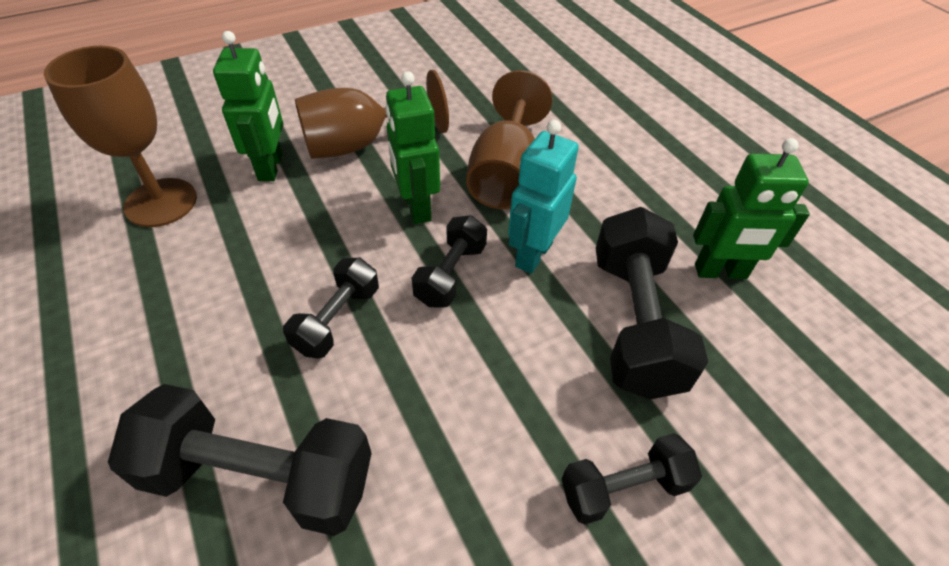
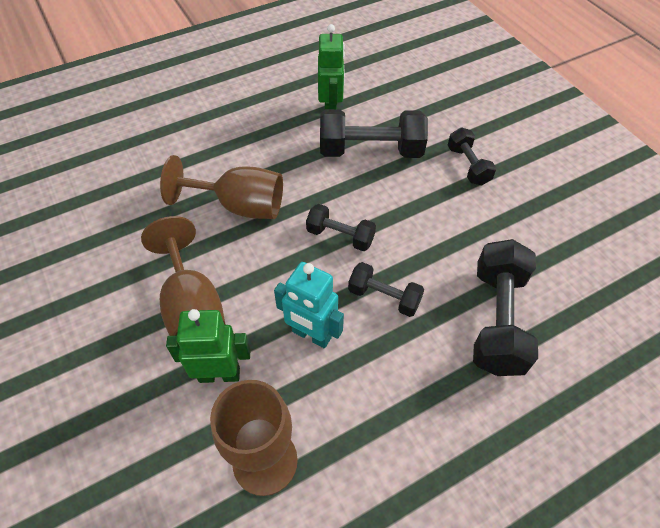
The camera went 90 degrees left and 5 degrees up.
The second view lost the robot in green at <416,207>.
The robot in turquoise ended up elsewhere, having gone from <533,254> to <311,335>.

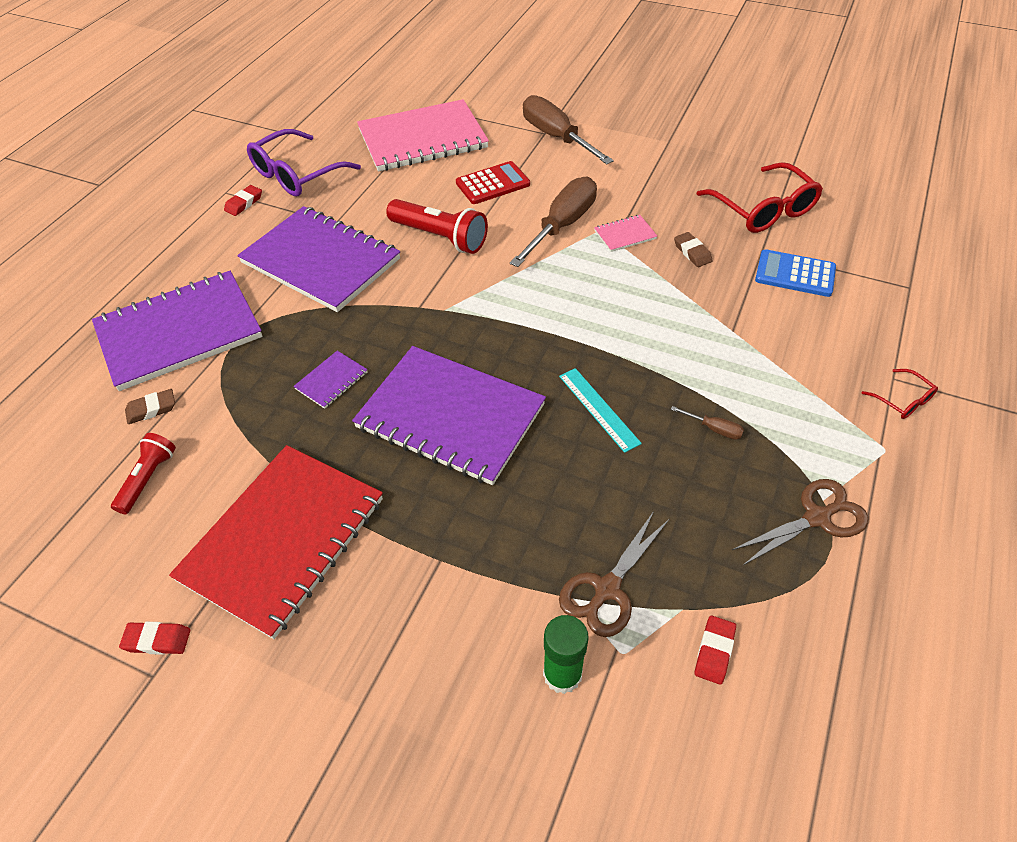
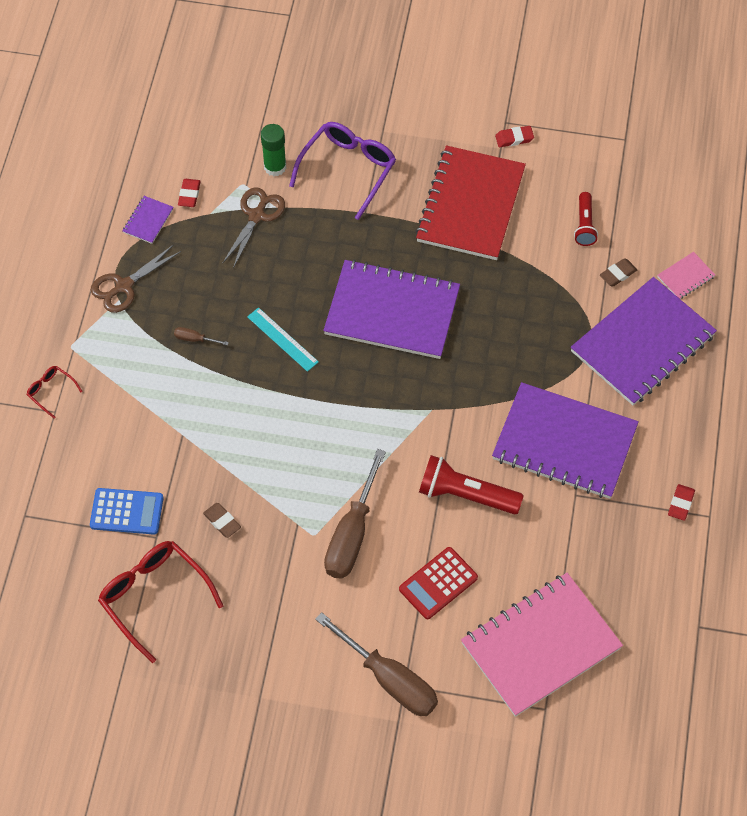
The camera went 165 degrees right and 10 degrees up.
The glasses in purple ended up elsewhere, having gone from <298,174> to <347,170>.
The notebook in purple ended up elsewhere, having gone from <331,380> to <148,221>.
The notebook in pink ended up elsewhere, having gone from <625,235> to <685,277>.

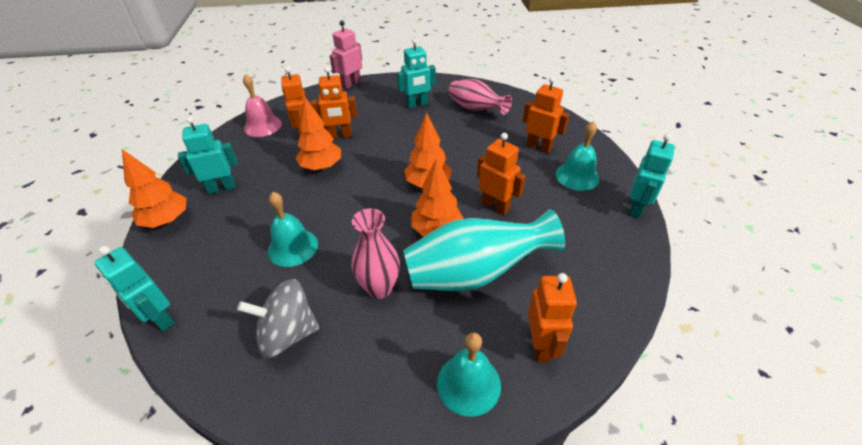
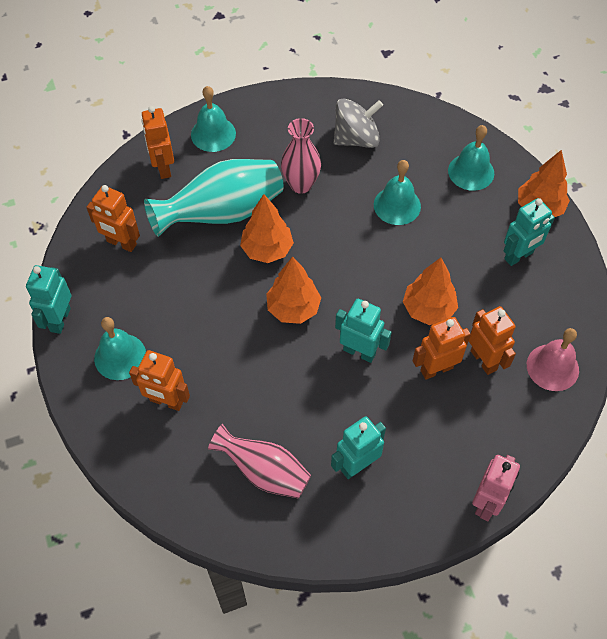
The camera went 165 degrees right and 15 degrees up.
The robot in turquoise ended up elsewhere, having gone from <160,318> to <359,351>.
The robot in orange ended up elsewhere, having gone from <495,206> to <121,243>.
The second view gained the bell in turquoise at <471,172>.

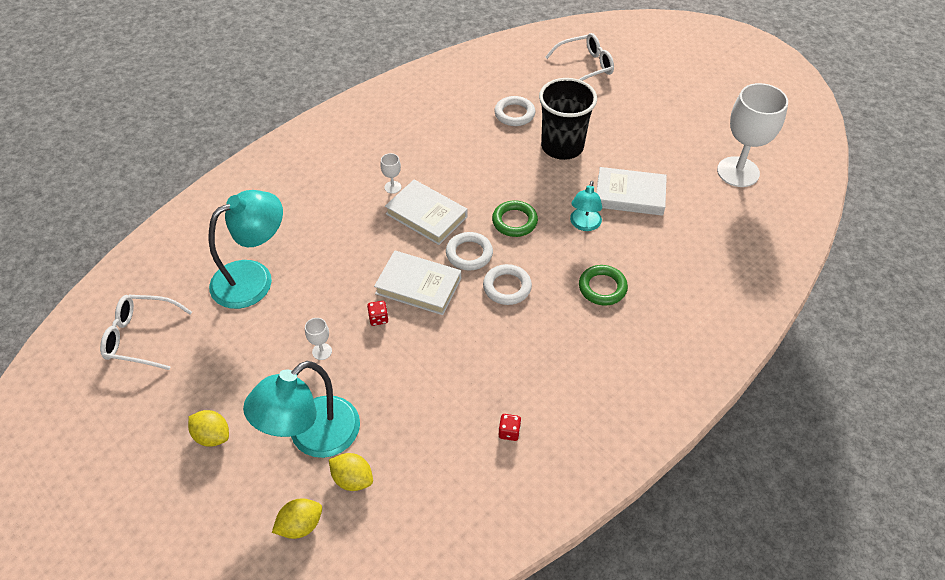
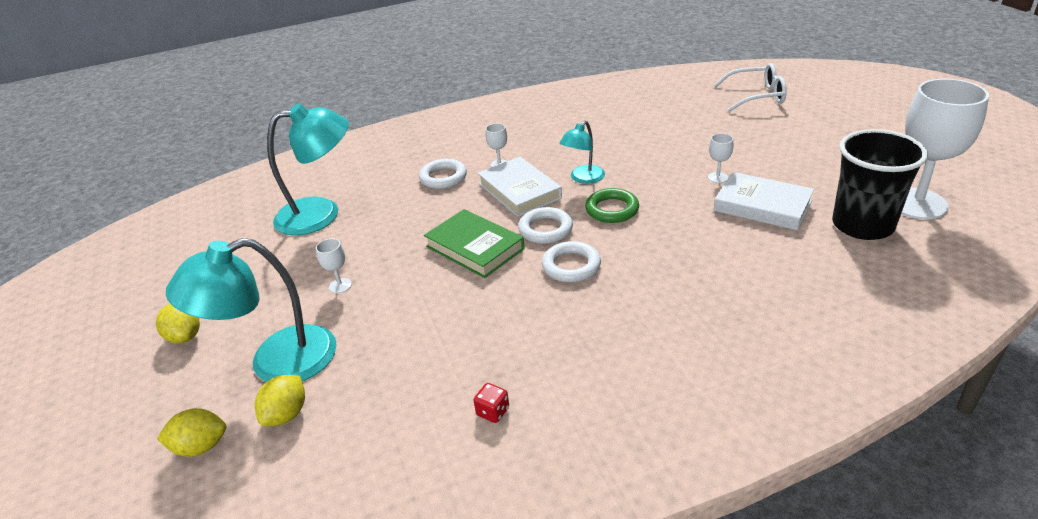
The camera went 25 degrees right and 15 degrees down.
The second view lost the glasses in white at <141,337>.
The lemon in yellow at <353,479> ended up facing another way, 60 degrees clockwise from before.
The second view lost the dice in red at <378,318>.
What was the book in white at <418,286> turned into the book in green at <474,248>.
The ring in white ended up elsewhere, having gone from <514,114> to <443,177>.
The cup in black ended up elsewhere, having gone from <562,146> to <862,225>.
The lamp in turquoise ended up elsewhere, having gone from <584,225> to <583,178>.
The second view lost the ring in green at <602,287>.
The second view gained the goblet in white at <717,177>.

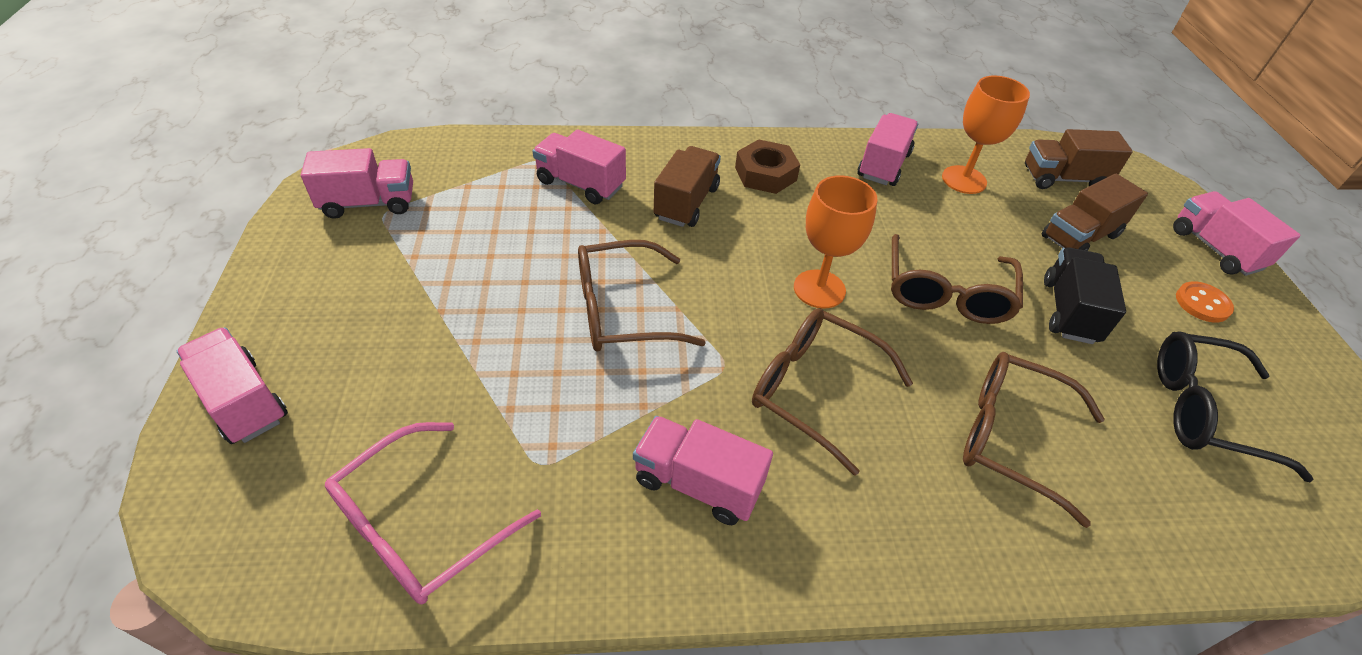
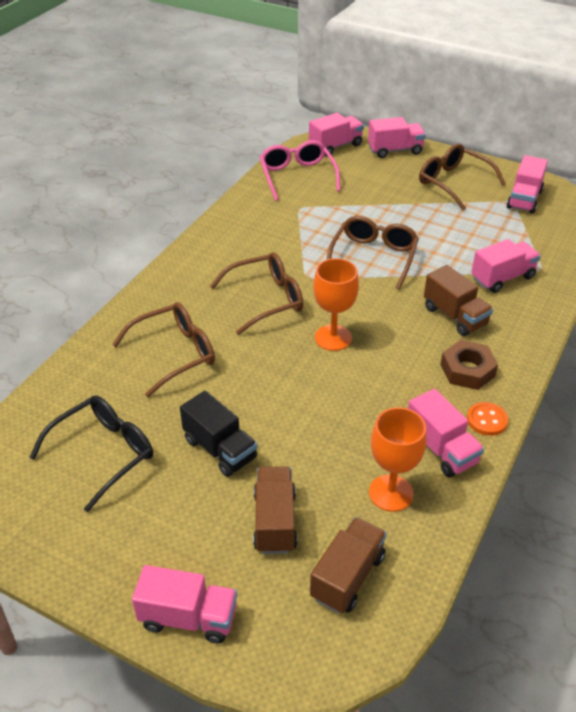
The camera went 125 degrees right and 5 degrees down.
The truck in pink ended up elsewhere, having gone from <698,483> to <335,146>.
The glasses in brown ended up elsewhere, having gone from <946,293> to <453,182>.
The button in orange ended up elsewhere, having gone from <1202,303> to <487,420>.

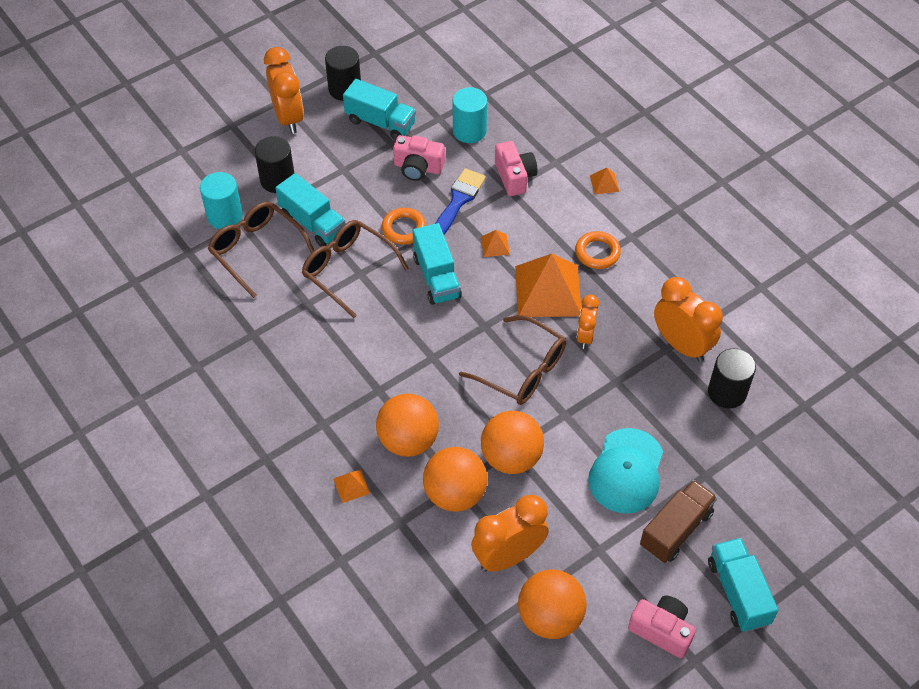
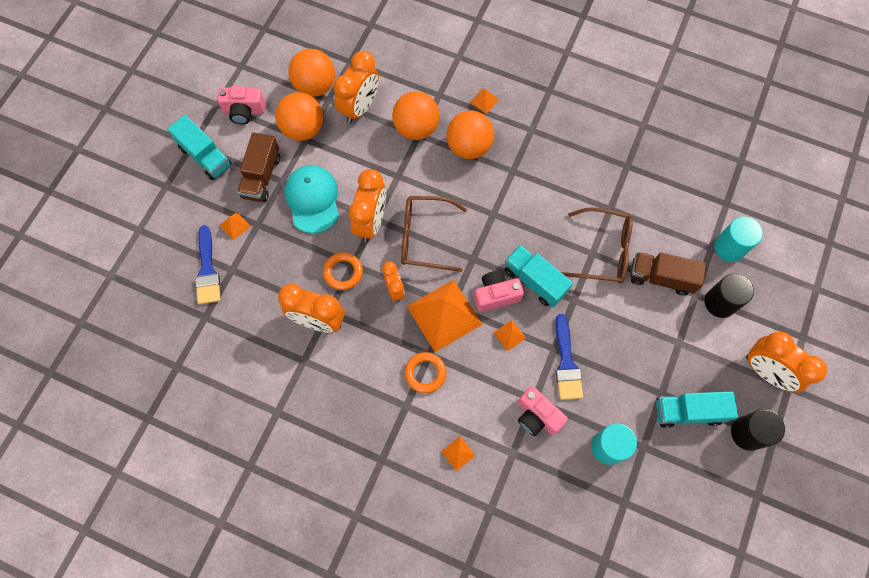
The camera went 150 degrees right and 15 degrees up.
The second view lost the glasses in brown at <256,250>.
What was the truck in turquoise at <312,223> turned into the truck in brown at <661,278>.
The ring in orange ended up elsewhere, having gone from <404,229> to <343,272>.
The camera in pink ended up elsewhere, having gone from <418,167> to <496,295>.
The ball in orange ended up elsewhere, having gone from <511,457> to <303,129>.
The second view lost the cylinder in black at <727,392>.
The second view gained the brush in blue at <207,270>.
The second view gained the pyramid in orange at <235,225>.
The second view gained the clock in orange at <371,222>.

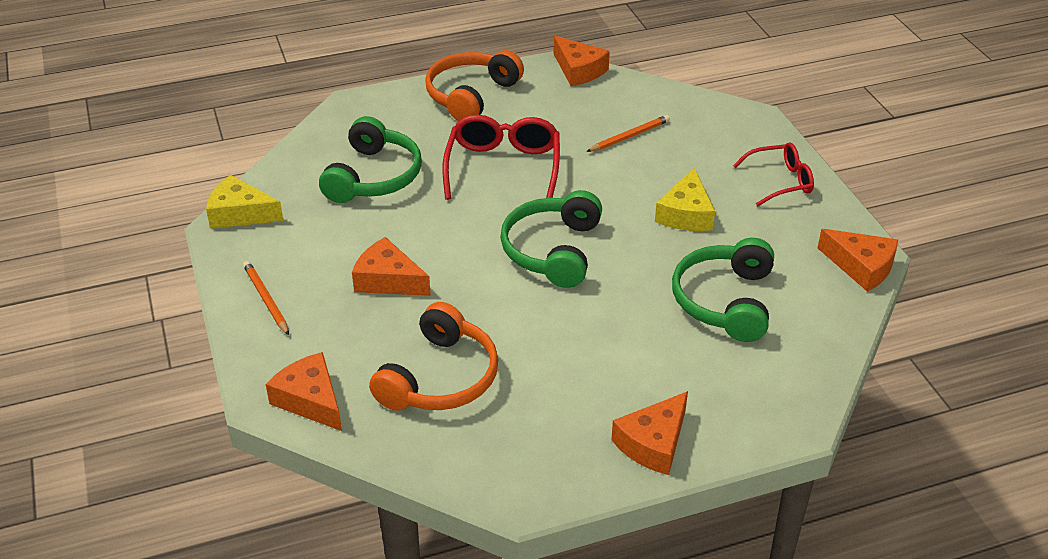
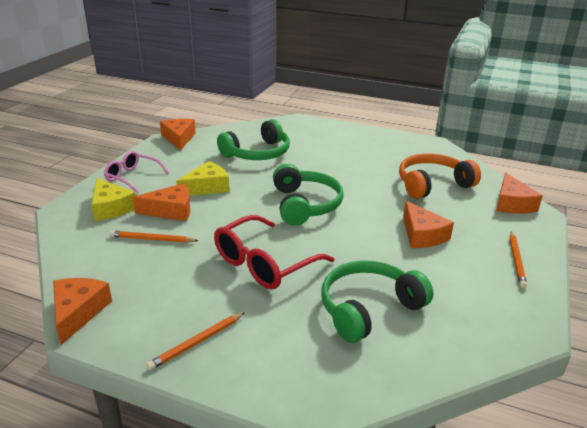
The camera went 140 degrees left and 10 degrees down.
The cheese in yellow ended up elsewhere, having gone from <240,213> to <111,208>.
Where the headphones in orange stood at <471,95>, the pencil in orange came to stand at <197,342>.
The headphones in green at <553,250> ended up facing another way, 60 degrees counterclockwise from before.
The cheese in orange ended up elsewhere, having gone from <653,443> to <170,211>.
What was the glasses in red at <780,181> turned into the glasses in pink at <132,177>.

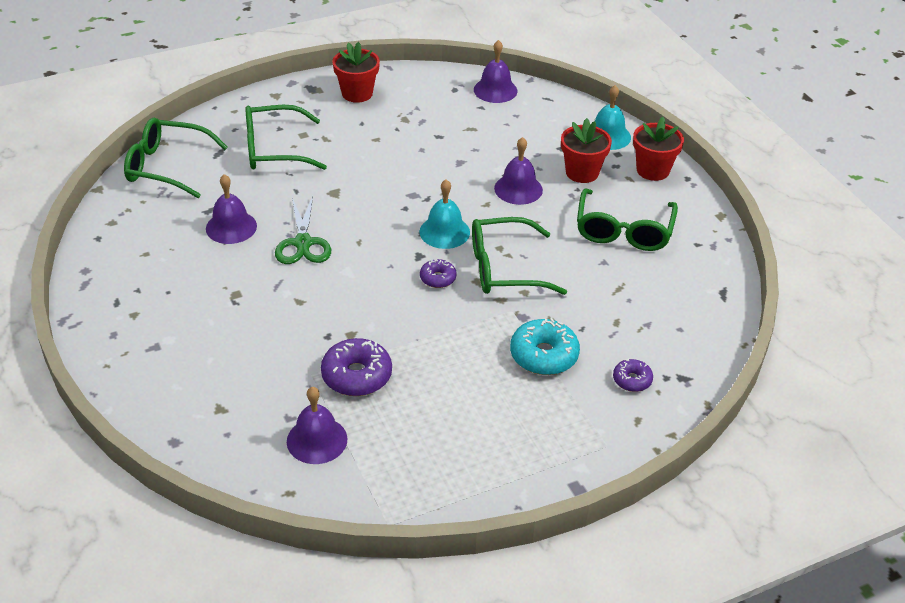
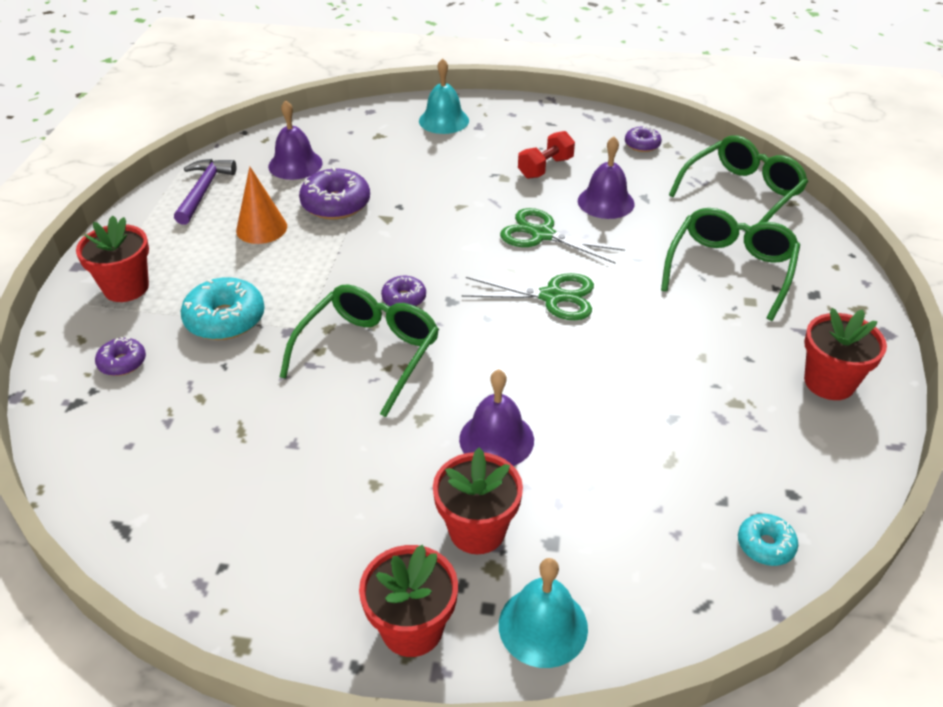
The camera went 125 degrees right and 0 degrees up.
The bell in turquoise ended up elsewhere, having gone from <444,232> to <444,120>.
Where the bell in purple stood at <495,90>, the donut in turquoise came to stand at <765,545>.
The second view lost the glasses in green at <623,231>.
The second view gained the flower pot in red at <126,288>.
The second view gained the hammer in purple at <203,191>.
The second view gained the cone in orange at <261,228>.
The second view gained the scissors in green at <552,297>.
The second view gained the dumbbell in red at <545,168>.
The second view gained the donut in purple at <642,145>.

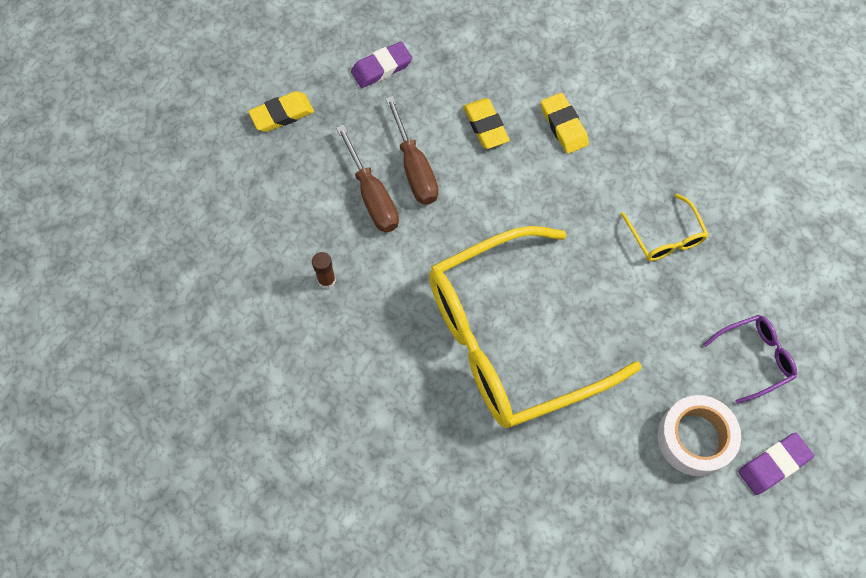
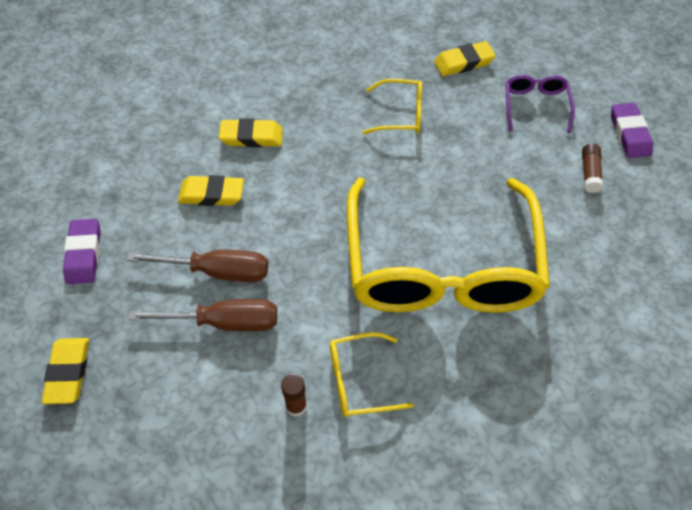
The camera went 65 degrees left and 10 degrees down.
Where the tape in white stood at <694,438>, the glue stick in brown came to stand at <590,173>.
The second view gained the glasses in yellow at <360,380>.
The second view gained the eraser in yellow at <463,62>.

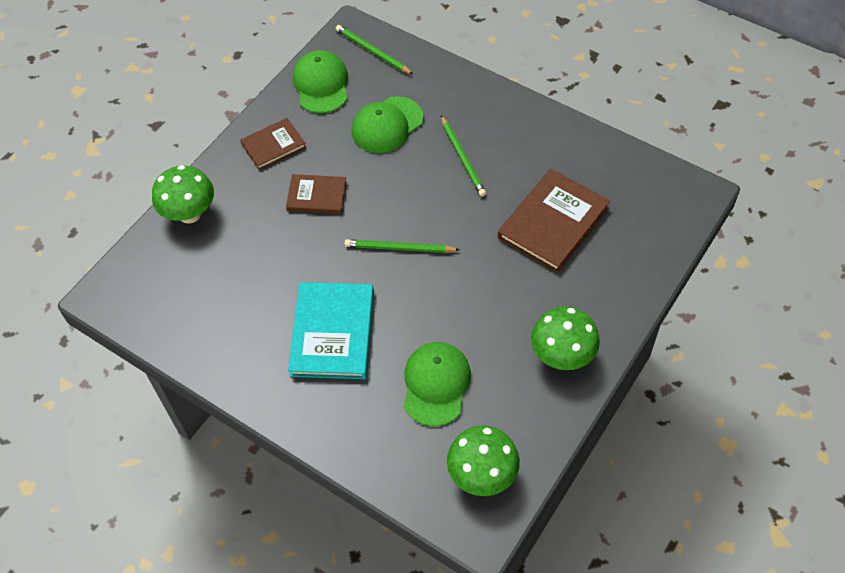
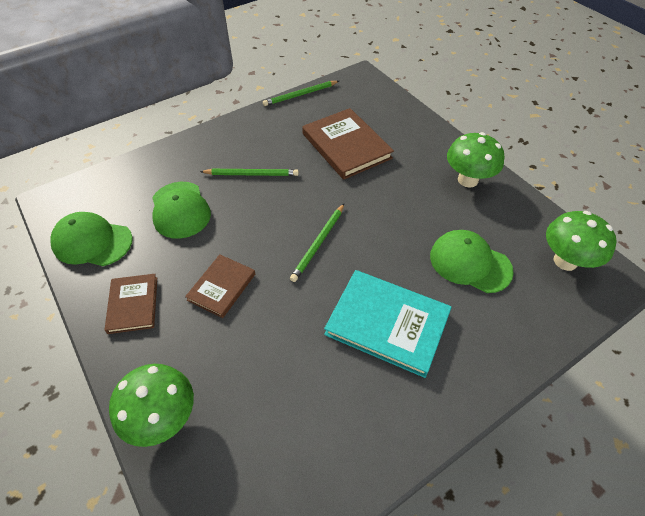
The camera went 70 degrees left and 5 degrees down.
The pencil in green ended up elsewhere, having gone from <372,51> to <300,95>.

